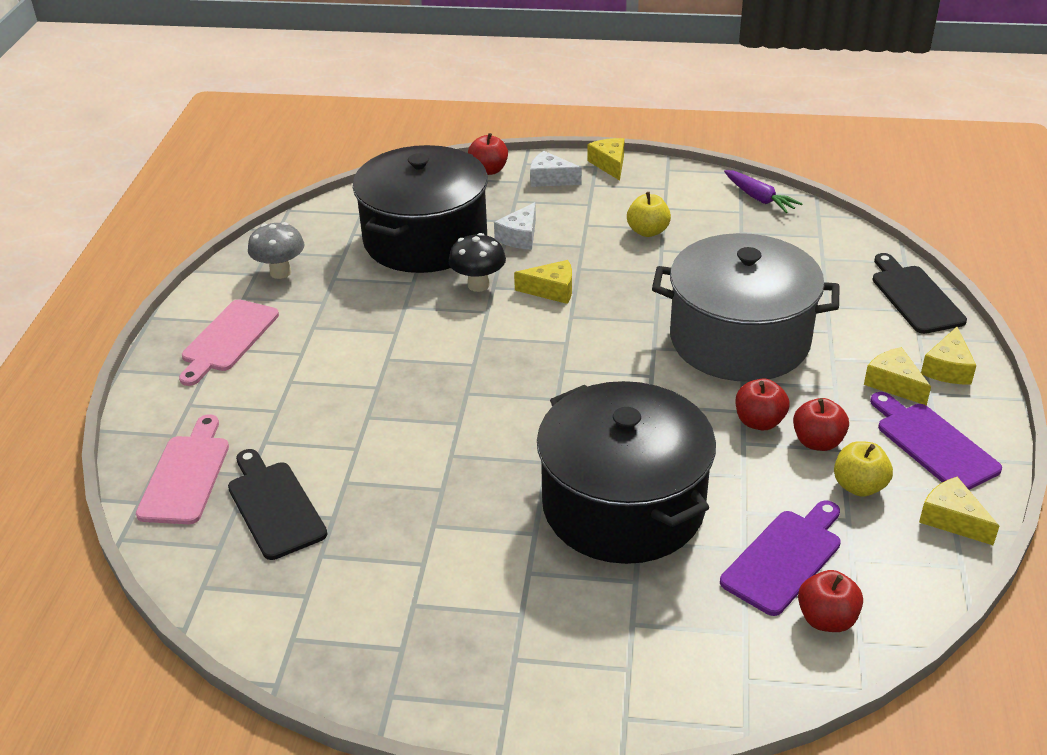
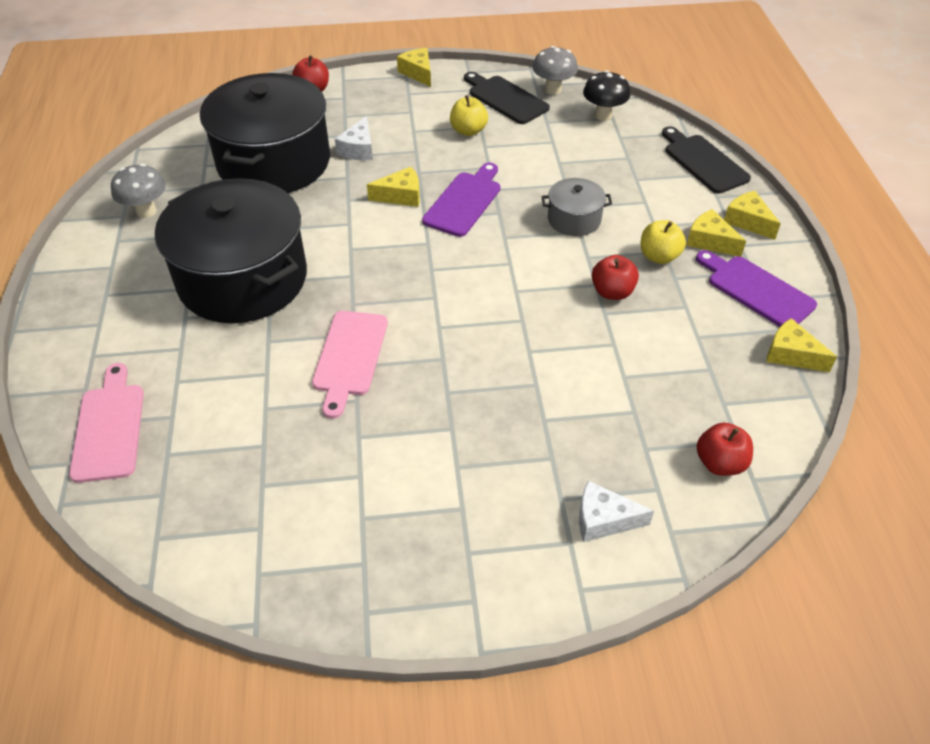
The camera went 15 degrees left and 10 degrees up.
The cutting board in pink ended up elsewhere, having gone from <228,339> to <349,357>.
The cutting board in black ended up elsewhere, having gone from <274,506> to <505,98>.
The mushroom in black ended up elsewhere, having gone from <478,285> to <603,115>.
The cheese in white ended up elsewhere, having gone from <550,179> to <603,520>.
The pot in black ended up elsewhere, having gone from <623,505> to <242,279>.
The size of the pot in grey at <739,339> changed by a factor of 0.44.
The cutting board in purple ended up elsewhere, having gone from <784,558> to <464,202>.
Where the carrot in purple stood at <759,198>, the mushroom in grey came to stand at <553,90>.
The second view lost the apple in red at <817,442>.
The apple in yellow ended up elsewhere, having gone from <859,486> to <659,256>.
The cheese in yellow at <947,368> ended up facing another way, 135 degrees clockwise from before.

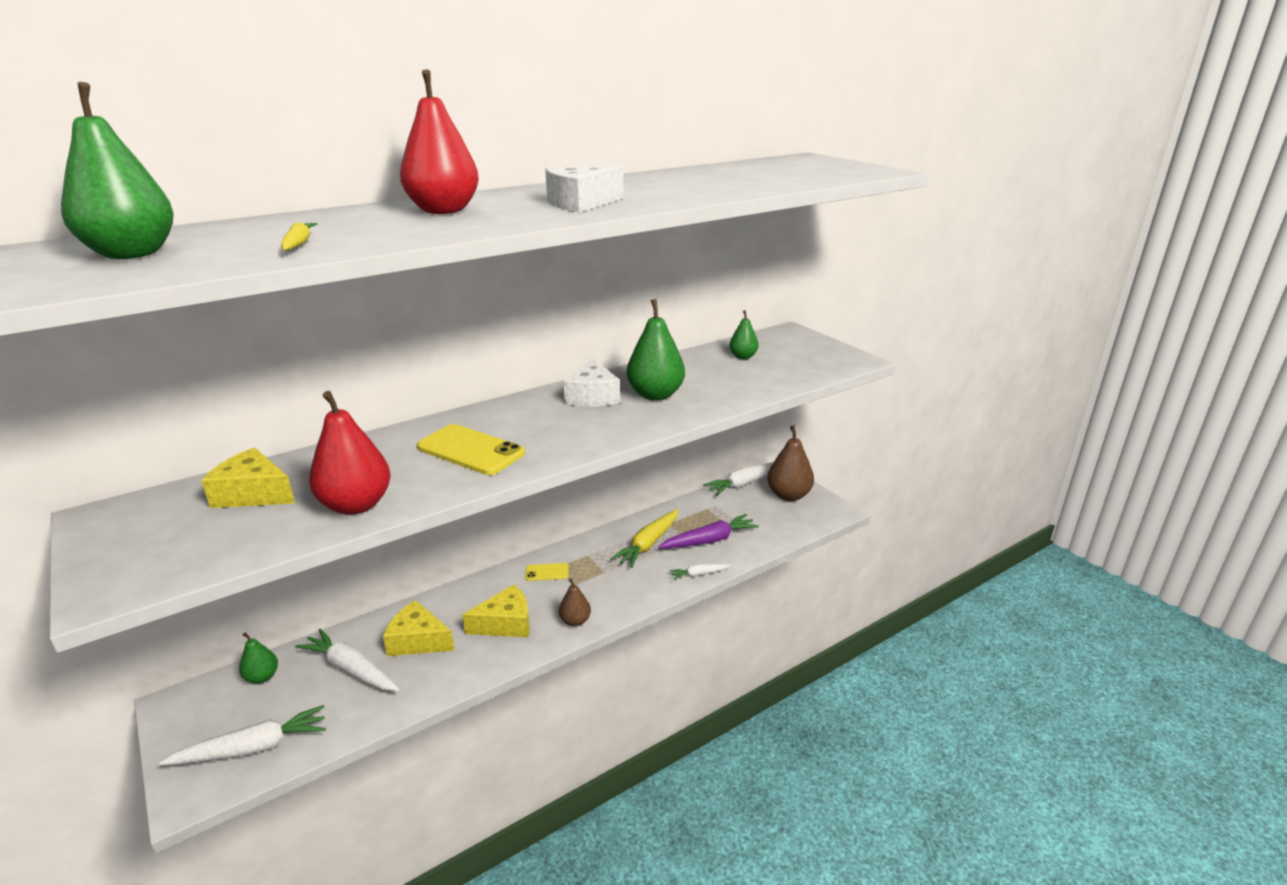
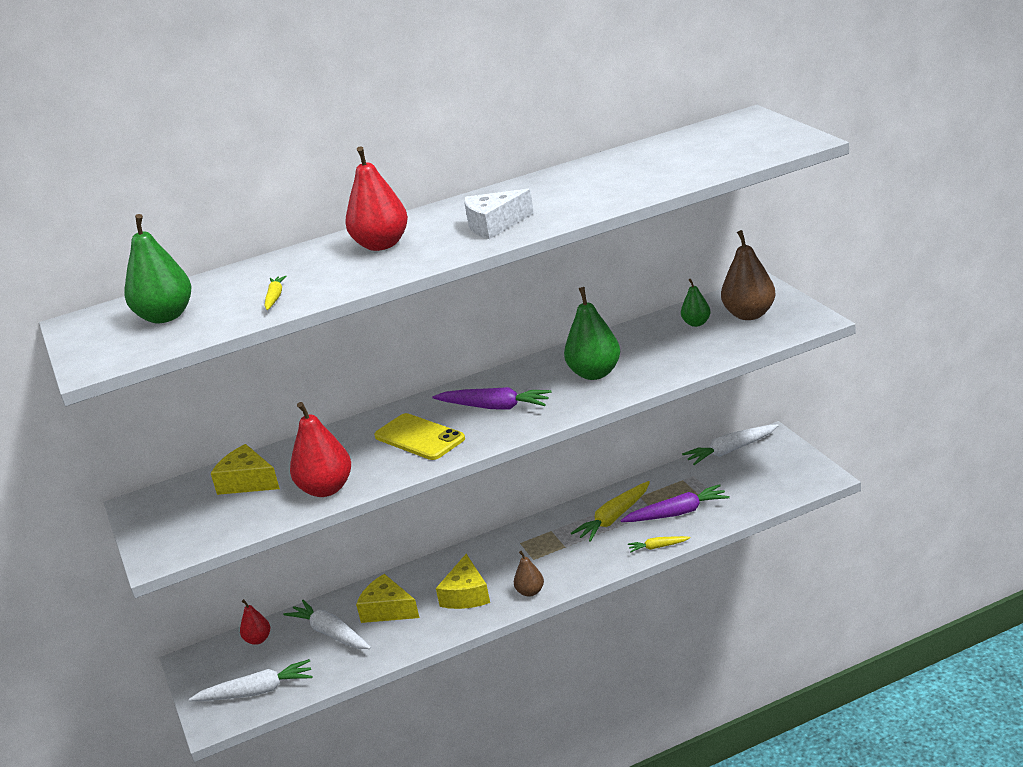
The camera went 15 degrees right and 0 degrees up.
What was the pear in green at <262,677> turned into the pear in red at <258,640>.
The cheese in yellow at <505,623> ended up facing another way, 105 degrees clockwise from before.
The second view lost the phone in yellow at <547,572>.
The second view lost the cheese in white at <592,396>.
What was the carrot in white at <698,574> turned into the carrot in yellow at <658,547>.
The pear in brown ended up elsewhere, having gone from <788,495> to <749,314>.
The second view gained the carrot in purple at <495,407>.

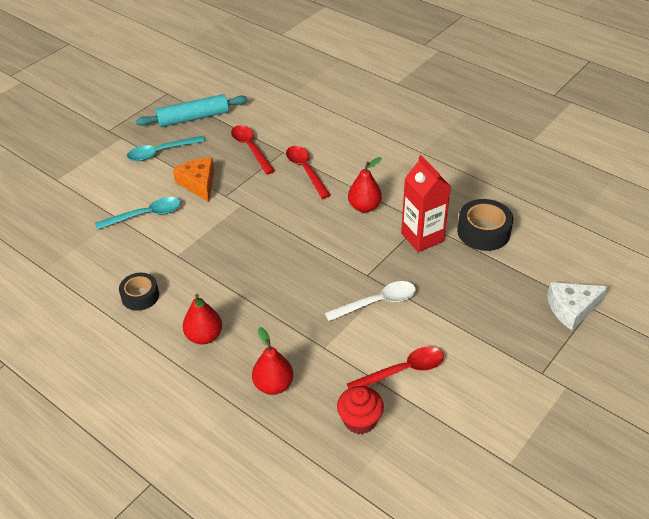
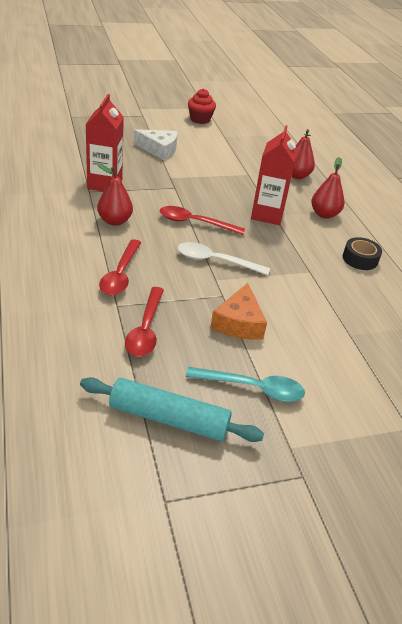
The camera went 150 degrees left and 5 degrees down.
The second view lost the spoon in turquoise at <146,215>.
The spoon in white ended up elsewhere, having gone from <377,302> to <215,261>.
The cupcake in red ended up elsewhere, having gone from <360,420> to <200,119>.
The spoon in red ended up elsewhere, having gone from <403,371> to <194,223>.
The second view lost the tape in black at <483,232>.
The cheese in white ended up elsewhere, having gone from <572,308> to <159,150>.
The second view gained the carton in red at <267,215>.

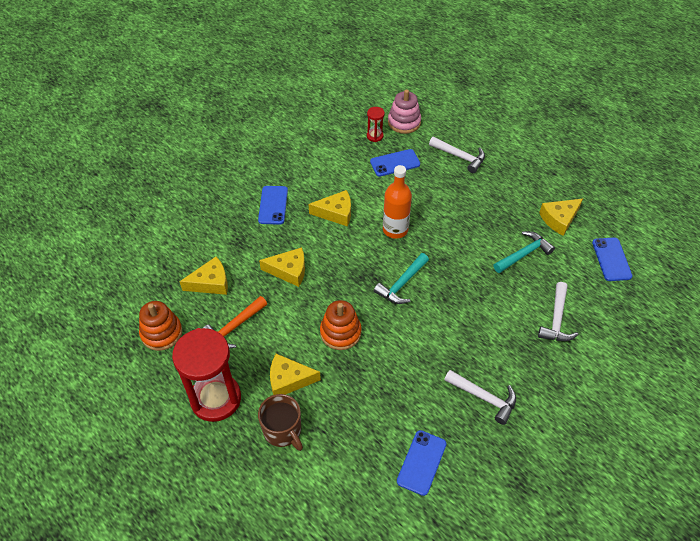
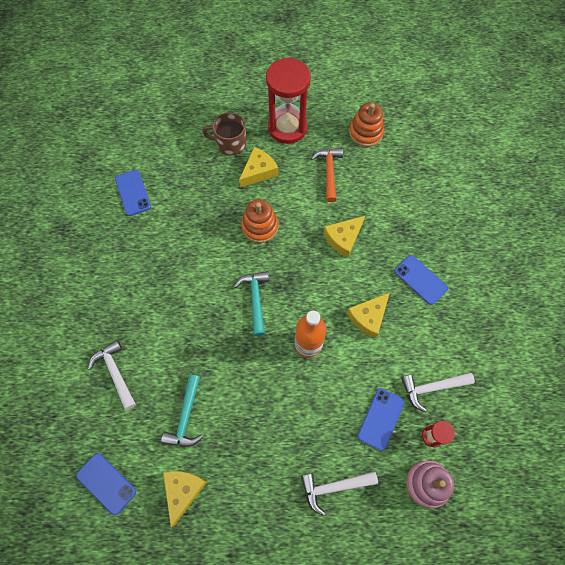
The camera went 135 degrees right and 15 degrees up.
The second view lost the cheese in yellow at <211,283>.
The hammer in white ended up elsewhere, having gone from <484,398> to <431,388>.

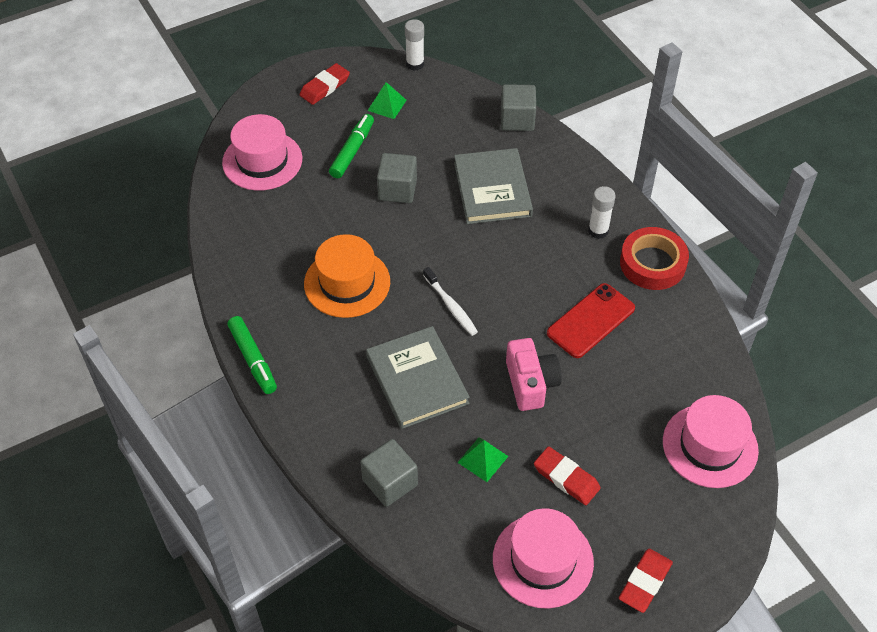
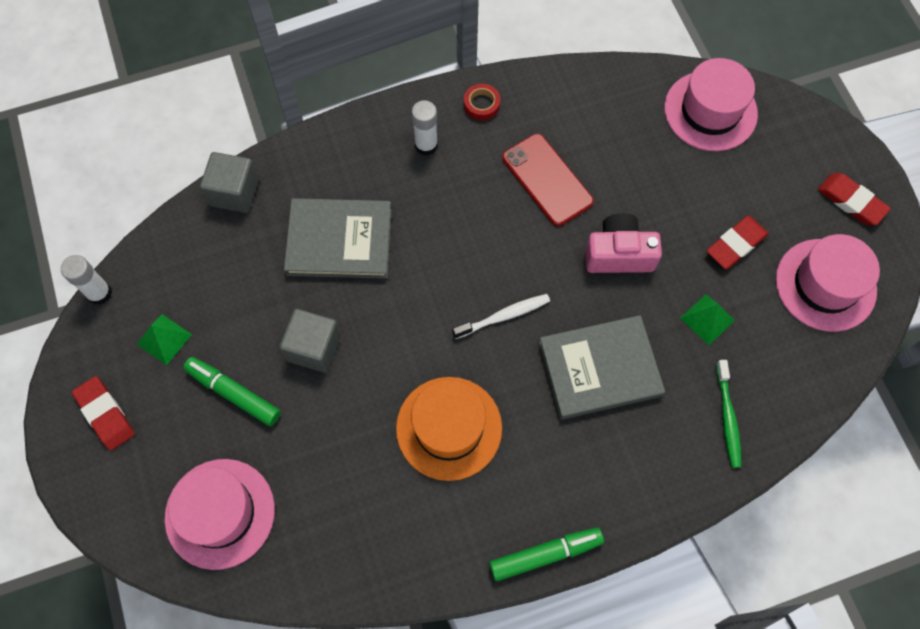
The camera went 80 degrees left and 15 degrees up.
Where the cube in grey stood at <390,482>, the toothbrush in green came to stand at <727,417>.
The size of the tape in red at <652,263> changed by a factor of 0.51.

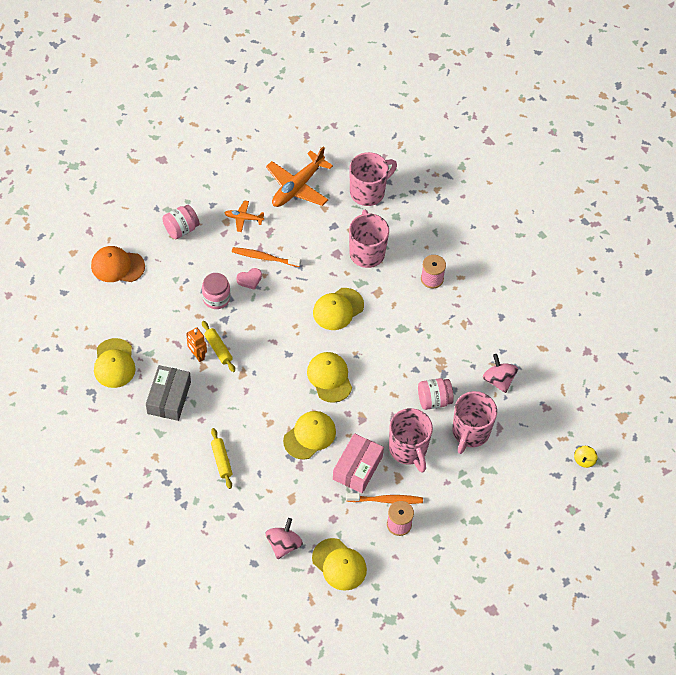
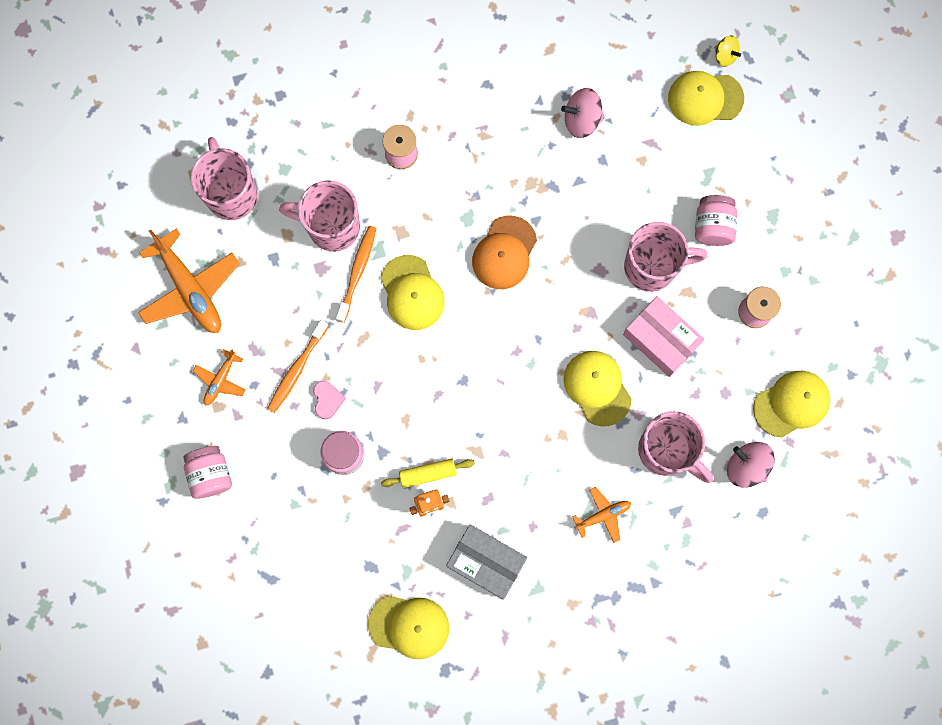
The camera went 70 degrees left and 20 degrees up.
The cap in orange ended up elsewhere, having gone from <117,266> to <504,253>.
Where the rolling pin in yellow stood at <221,461>, the plane in orange came to stand at <603,515>.
The cap in yellow ended up elsewhere, having gone from <329,378> to <705,98>.
The toothbrush in orange ended up elsewhere, having gone from <386,500> to <357,272>.
The jar in pink ended up elsewhere, having gone from <434,400> to <712,226>.
The mug in pink ended up elsewhere, having gone from <470,433> to <666,451>.

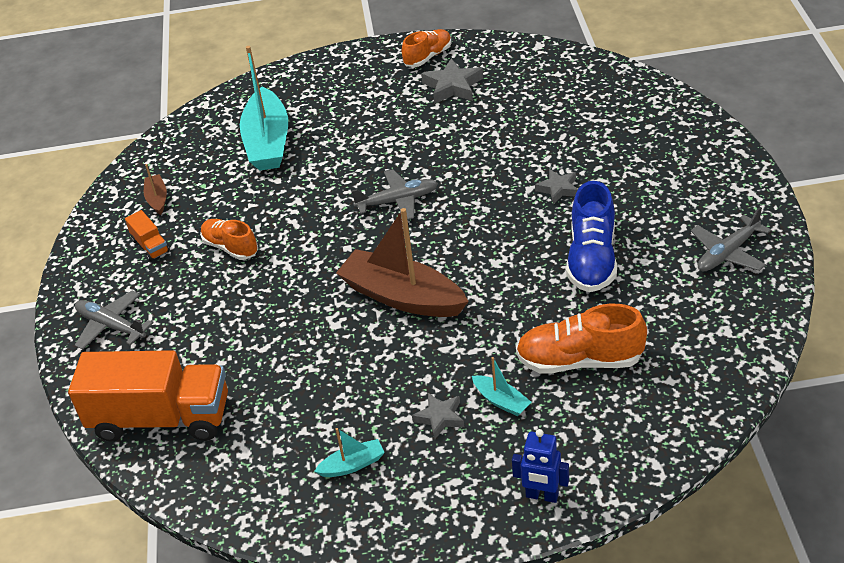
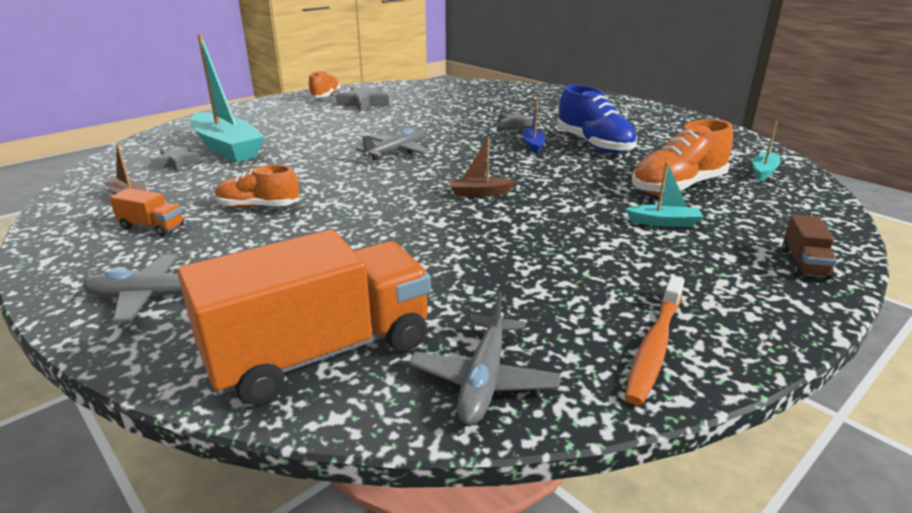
The camera went 40 degrees left and 15 degrees down.
The boat in turquoise ended up elsewhere, having gone from <352,465> to <763,172>.
The size of the boat in brown at <402,297> changed by a factor of 0.45.
The star in grey ended up elsewhere, having gone from <440,418> to <176,163>.
Where the robot in blue stood at <542,496>, the truck in brown came to stand at <804,264>.
The plane in grey ended up elsewhere, having gone from <728,253> to <484,379>.
The second view gained the boat in blue at <533,145>.
The second view gained the toothbrush in orange at <654,346>.

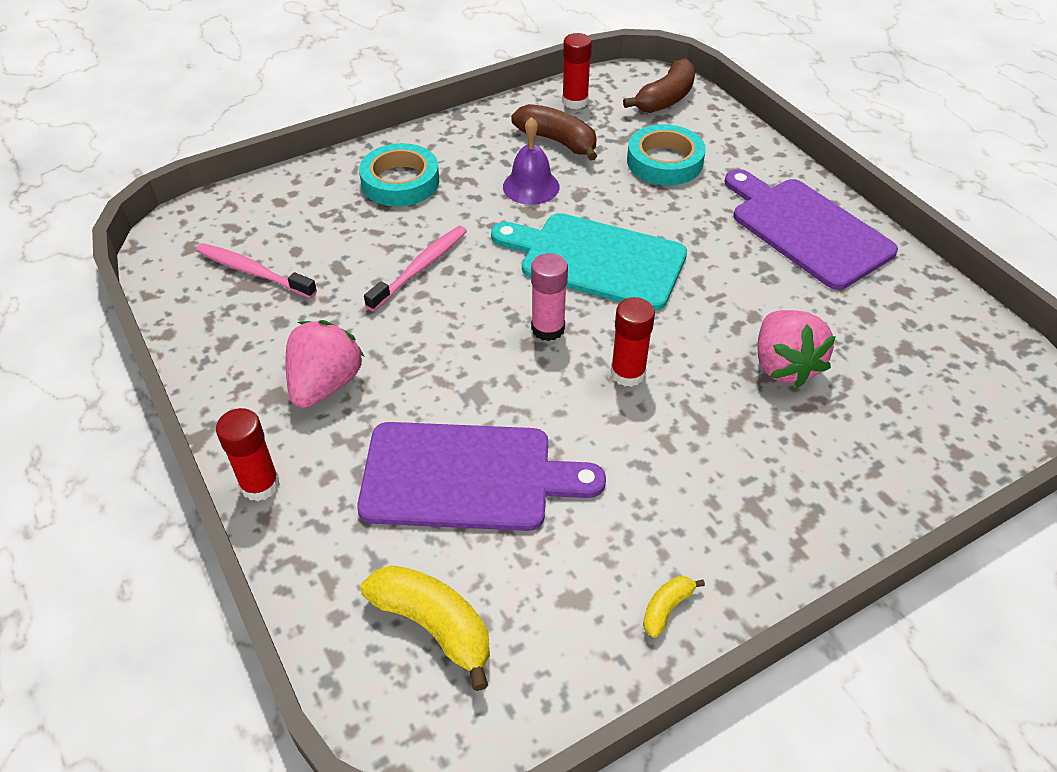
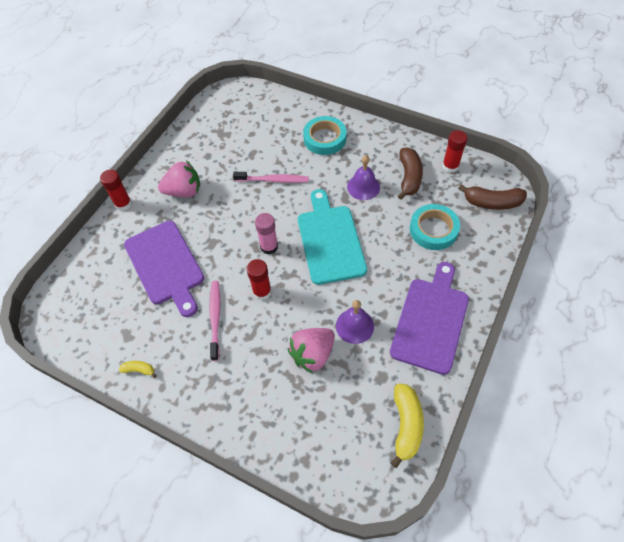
The camera went 60 degrees right and 10 degrees up.
The toothbrush in pink ended up elsewhere, having gone from <253,272> to <215,318>.
The banana in yellow ended up elsewhere, having gone from <434,625> to <406,425>.
The second view gained the bell in purple at <354,326>.

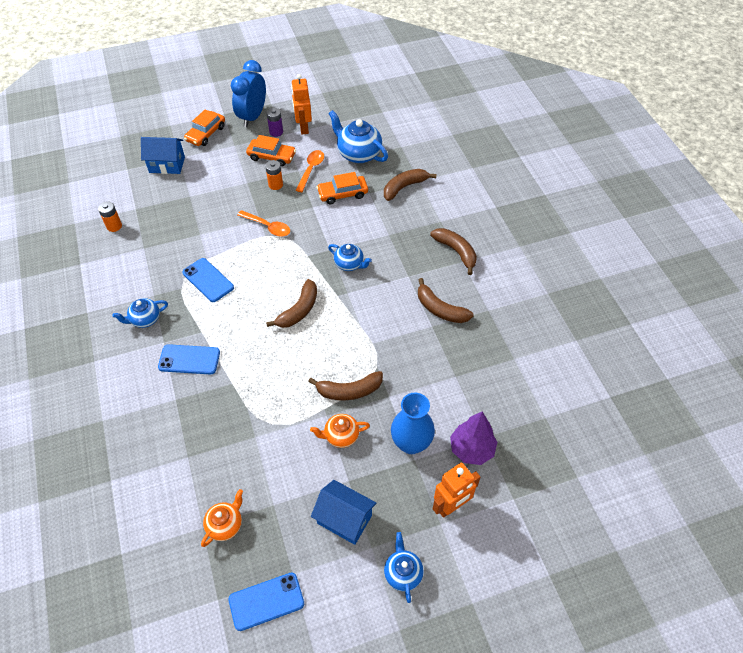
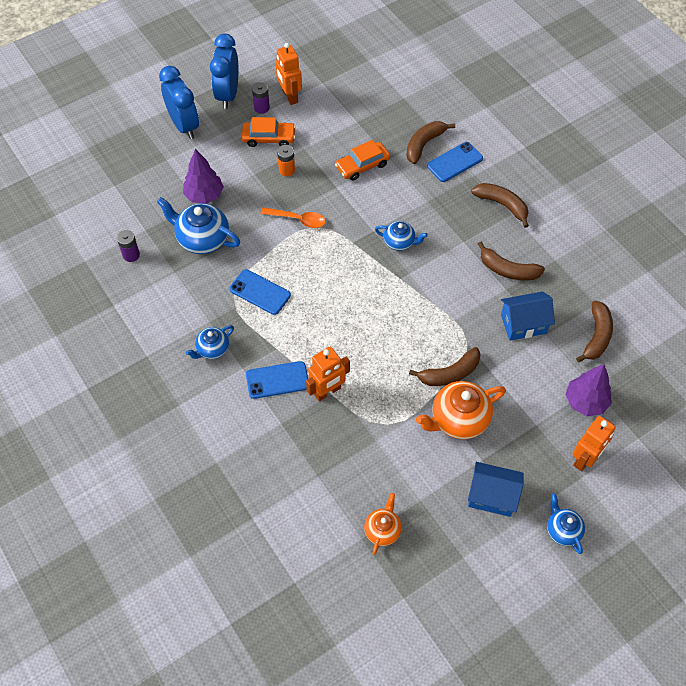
The camera went 15 degrees left and 5 degrees up.
What was the battery in orange at <114,226> turned into the battery in purple at <131,255>.
The house in blue ended up elsewhere, having gone from <167,165> to <523,324>.
Where the car in orange stood at <206,133>, the clock in blue came to stand at <184,125>.
The phone in blue ended up elsewhere, having gone from <266,601> to <455,162>.
The banana in brown ended up elsewhere, having gone from <299,310> to <597,336>.
The second view lost the spoon in orange at <311,170>.
The size of the teapot in orange at <341,436> changed by a factor of 1.70.
The teapot in blue ended up elsewhere, having gone from <358,154> to <202,239>.
The second view lost the vase in blue at <411,443>.
The second view gained the tree in purple at <204,195>.
The second view gained the robot in orange at <327,391>.

